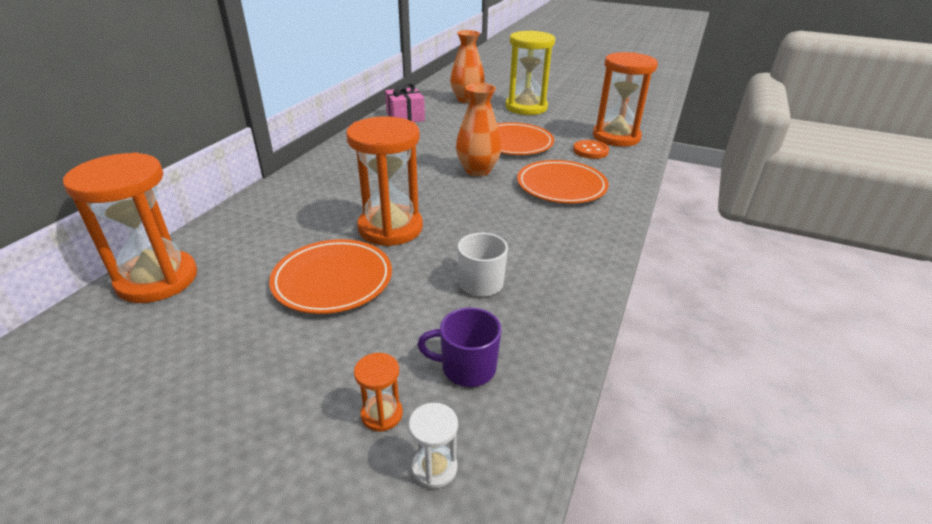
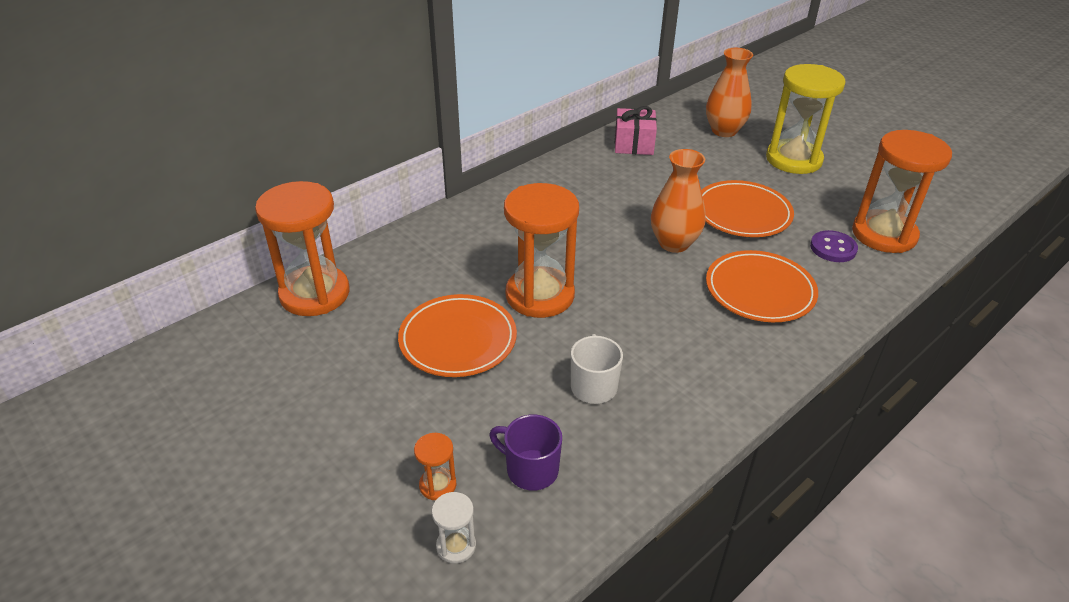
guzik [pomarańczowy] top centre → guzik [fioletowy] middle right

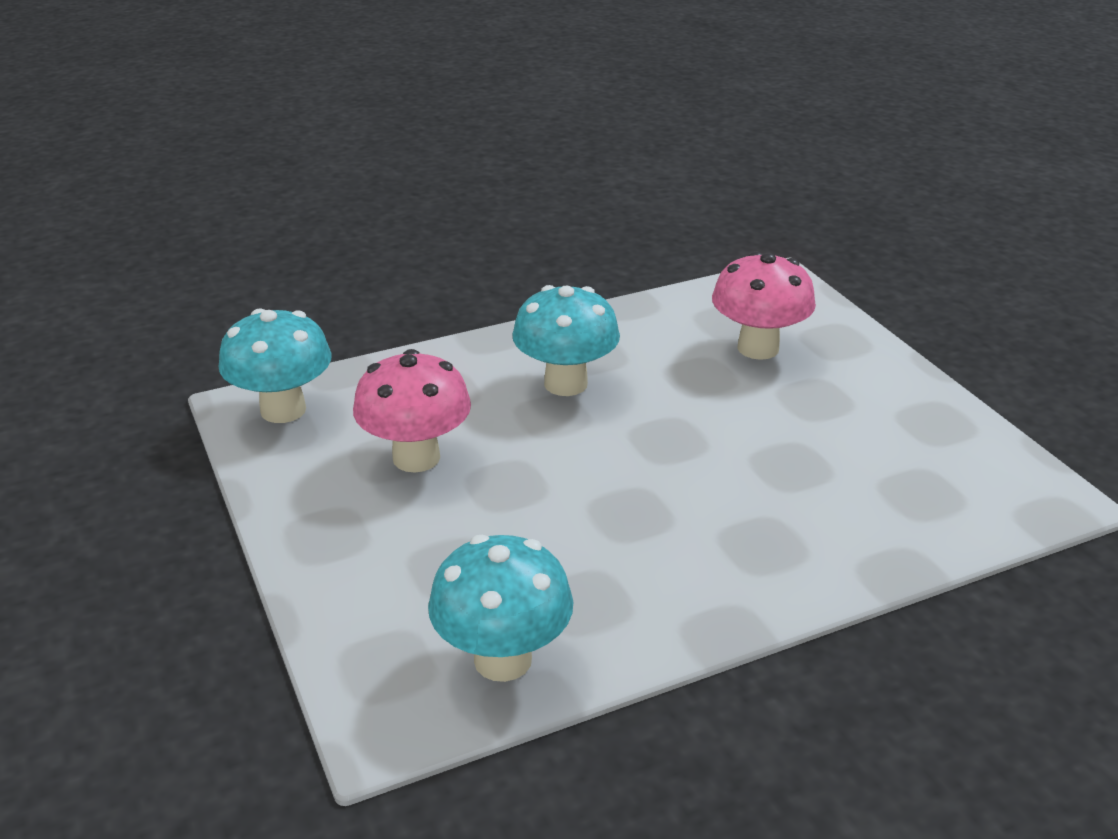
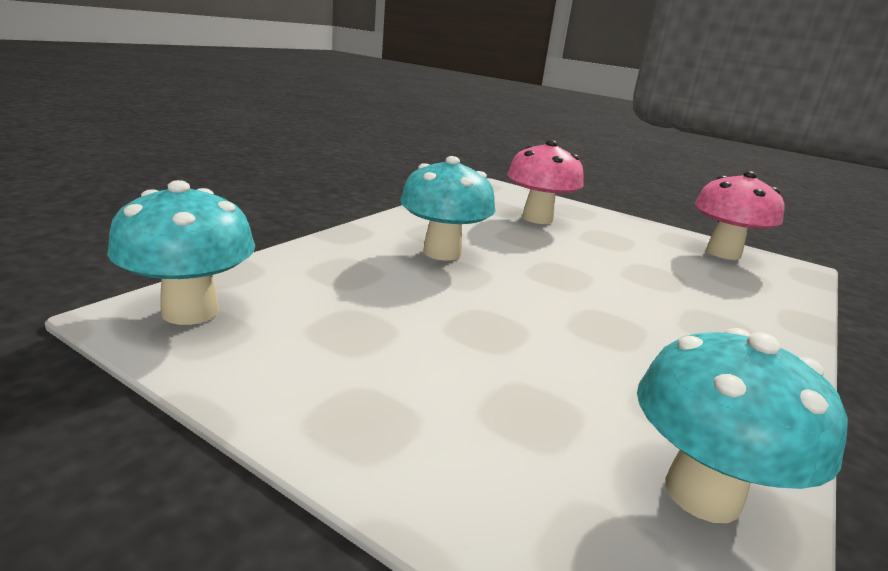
grzyb [różowy] (1st from left in the first image) centre → grzyb [różowy] (2nd from left) middle right, moved

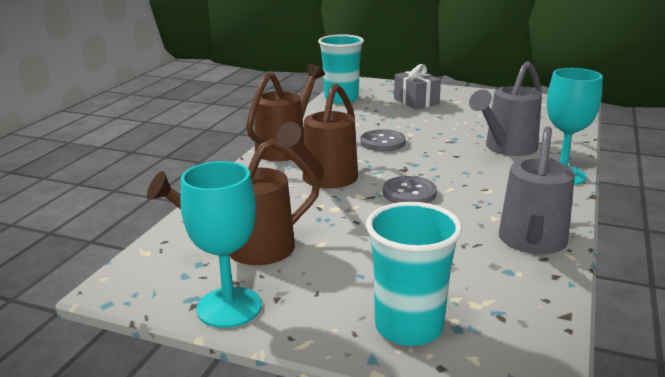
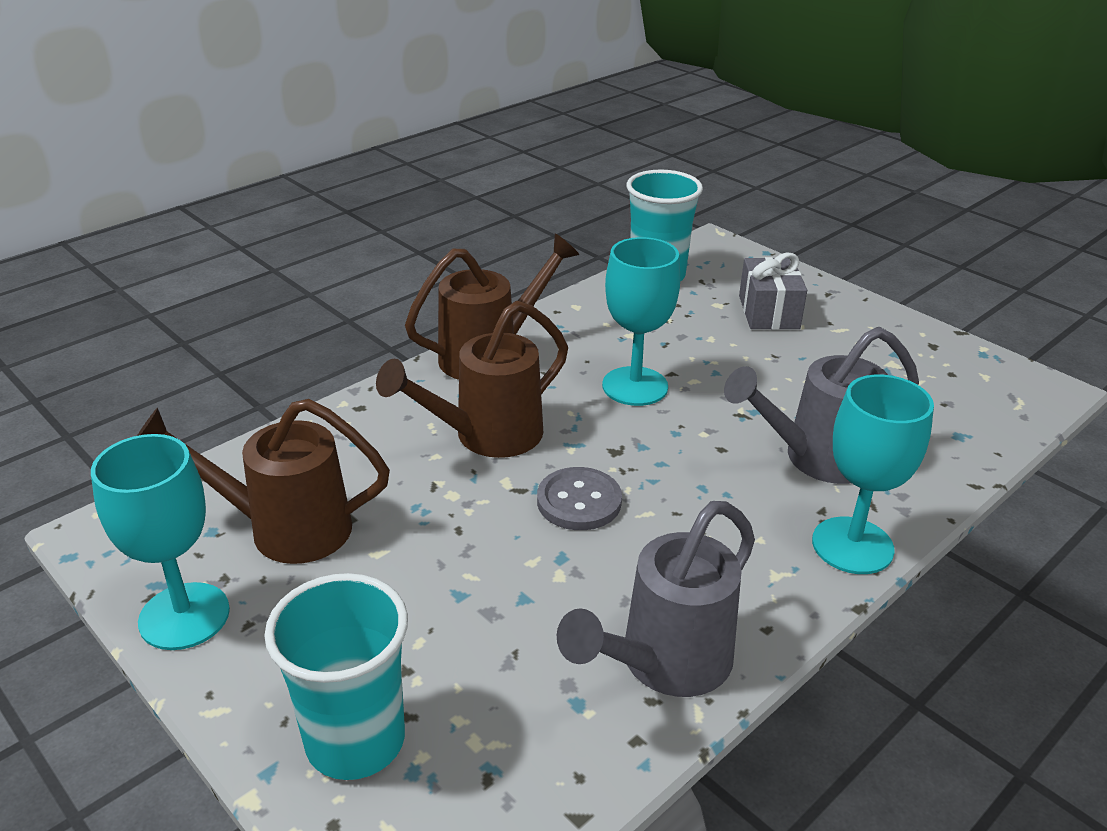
guzik [szary] (1st from left) centre → kielich [turkusowy] (2nd from left) centre

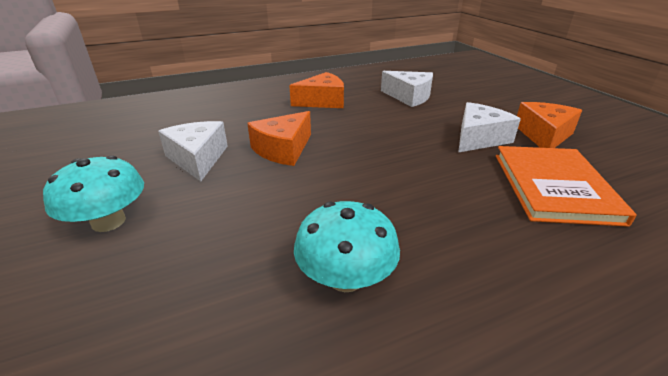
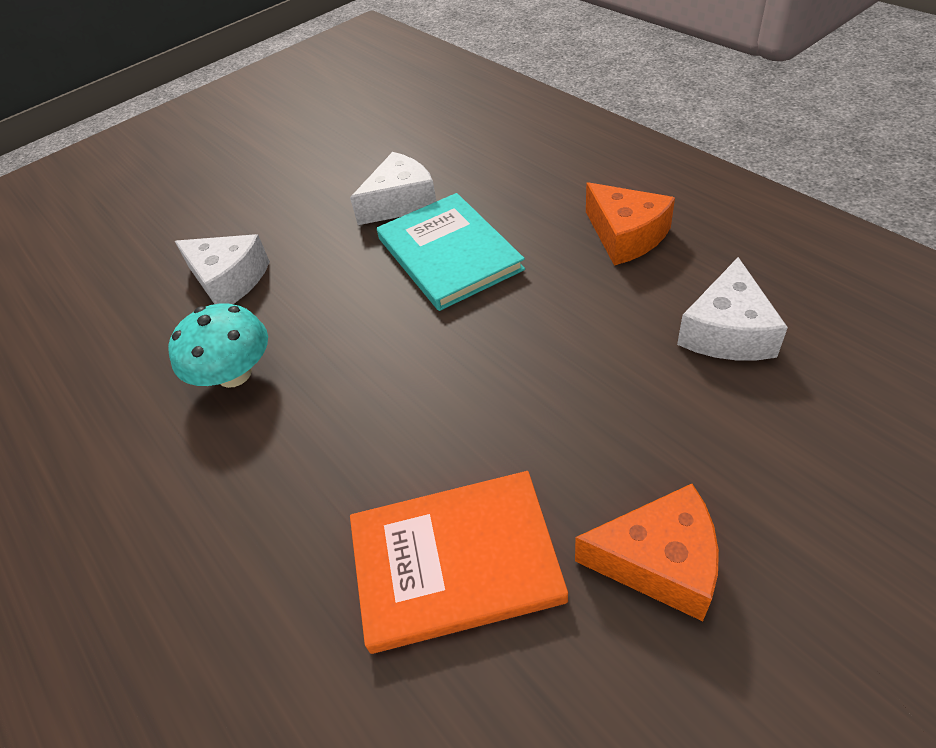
ser [biały] (3rd from left in the first image) middle right → ser [biały] (1st from left) middle left, moved
ser [pomarańczowy] (1st from left) centre → książka [turkusowy] centre
grzyb [turkusowy] (1st from left) middle left → -

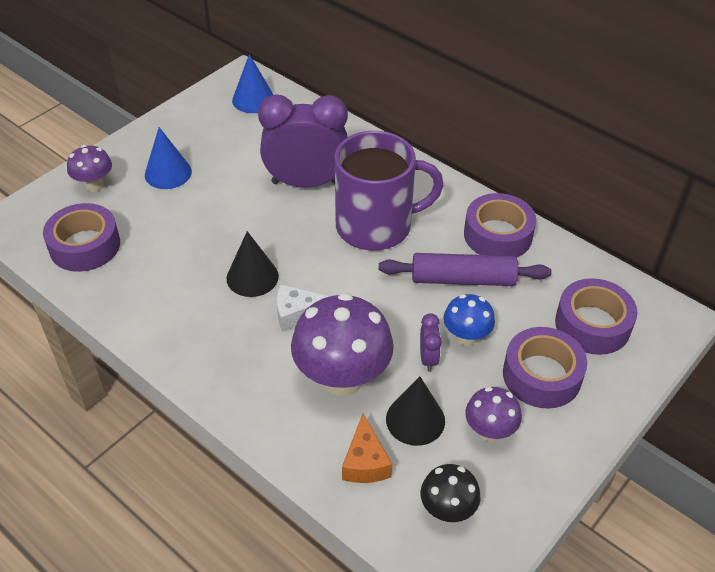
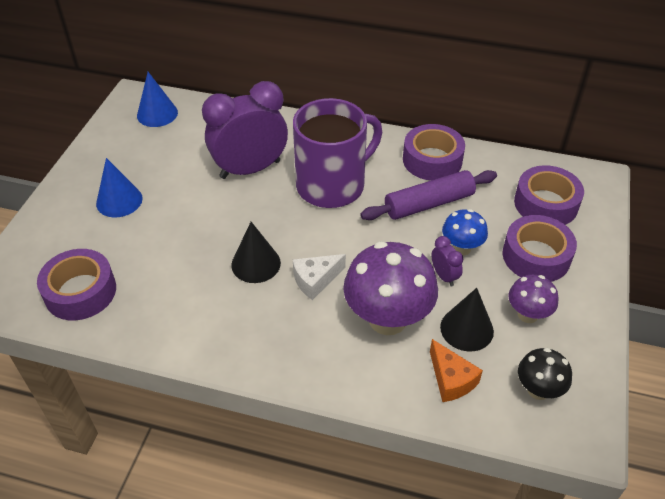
grzyb [fioletowy] (1st from left) top left → -

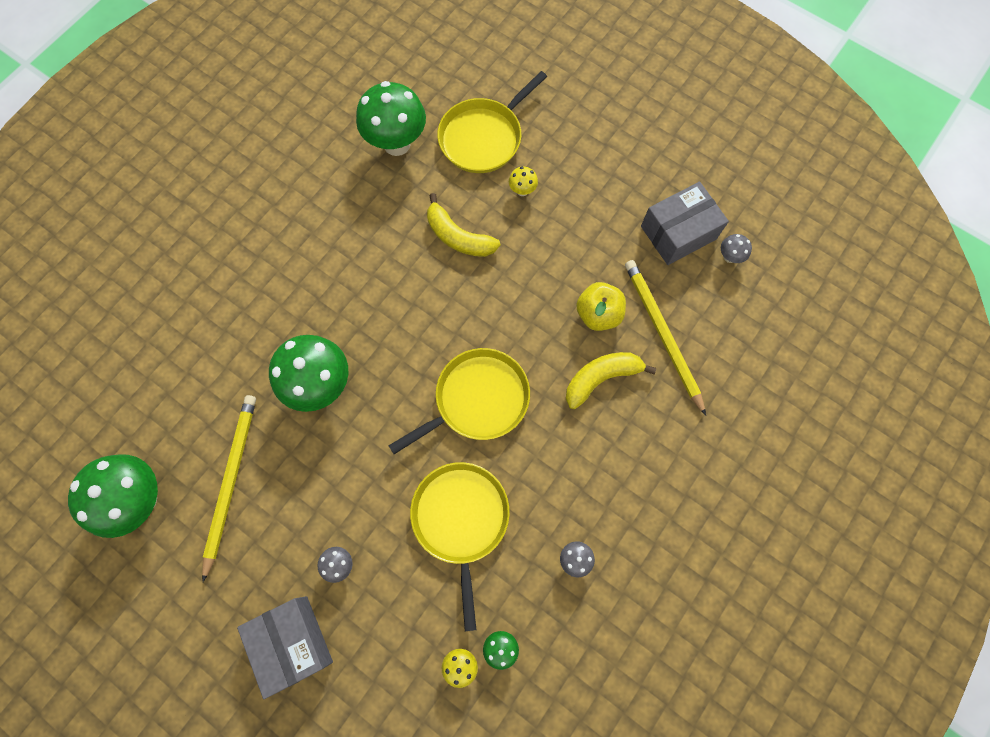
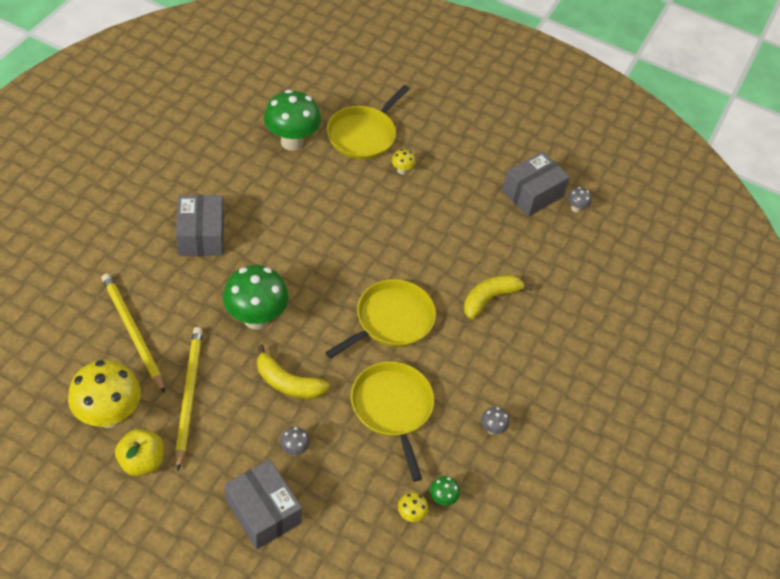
banan [żółty] (1st from left) top centre → banan [żółty] (1st from left) centre, moved
ołówek [żółty] (2nd from left in the first image) middle right → ołówek [żółty] (1st from left) middle left, moved
jabłko [żółty] centre → jabłko [żółty] bottom left, moved
grzyb [zielony] (1st from left) bottom left → grzyb [żółty] (1st from left) bottom left
- → pudełko [szary] (1st from left) middle left

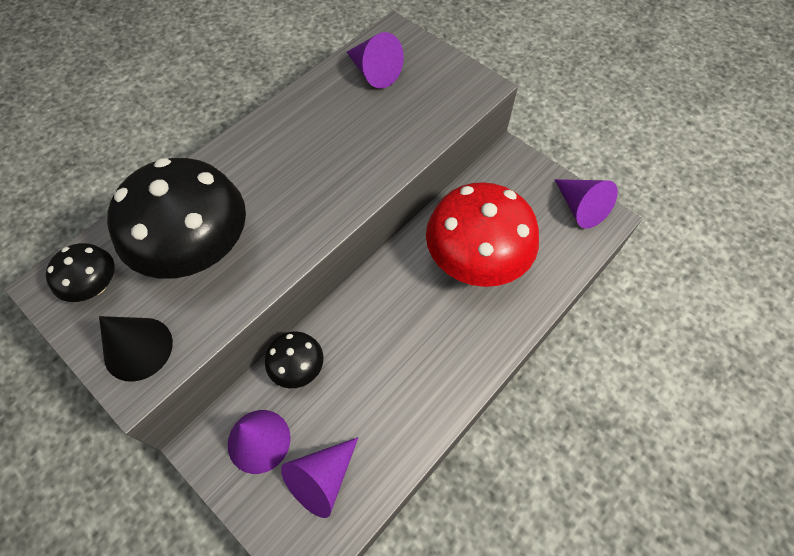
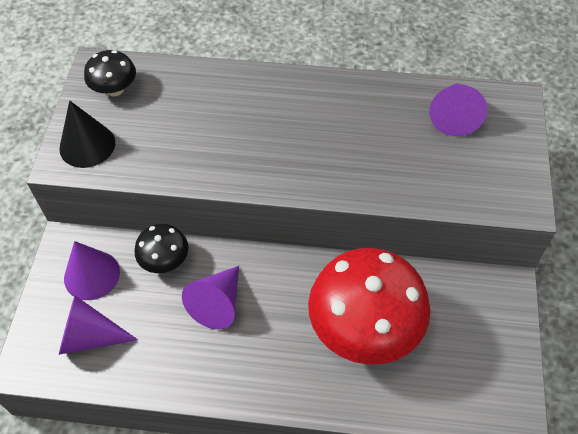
grzyb [czarny] (2nd from left) middle left → -
stożek [fioletowy] (4th from left in the first image) middle right → stożek [fioletowy] (3rd from left) bottom centre, moved

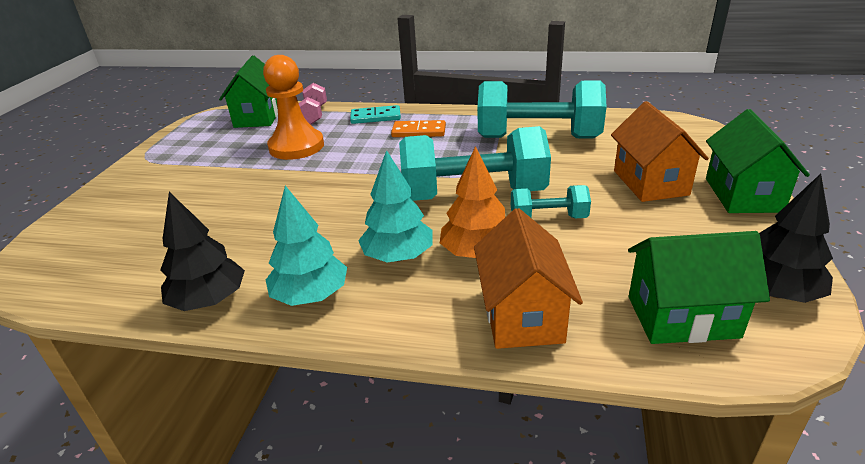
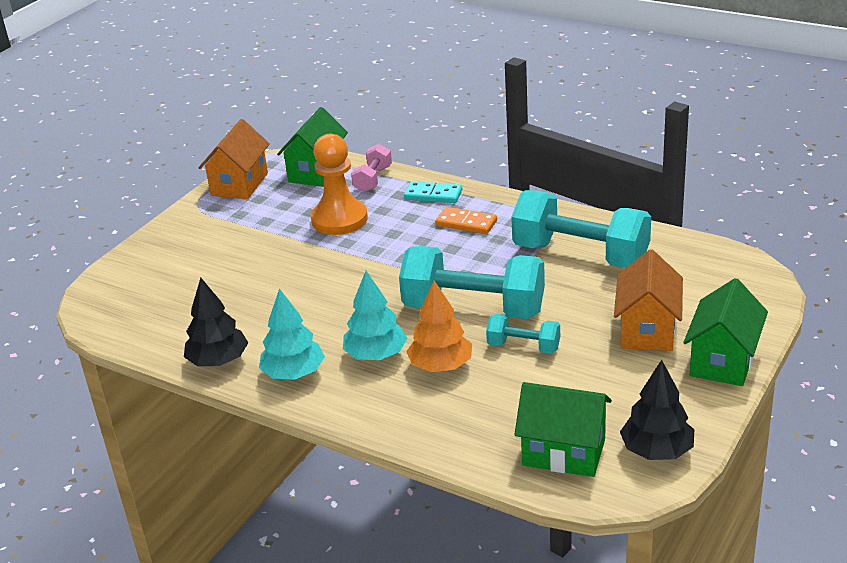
domek [pomarańczowy] (1st from left) centre → domek [pomarańczowy] (1st from left) top left, moved

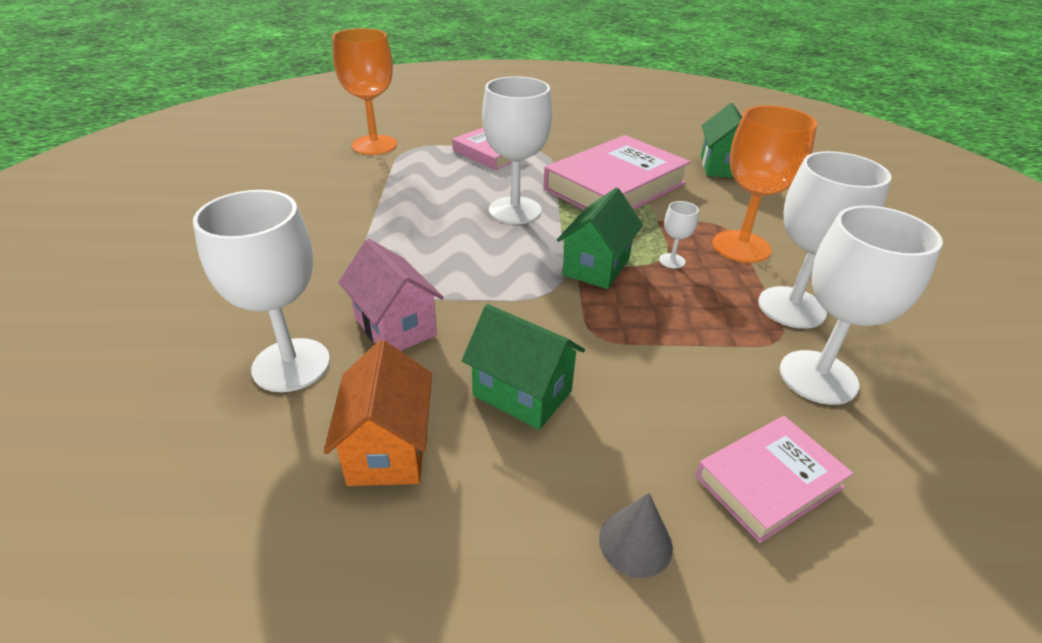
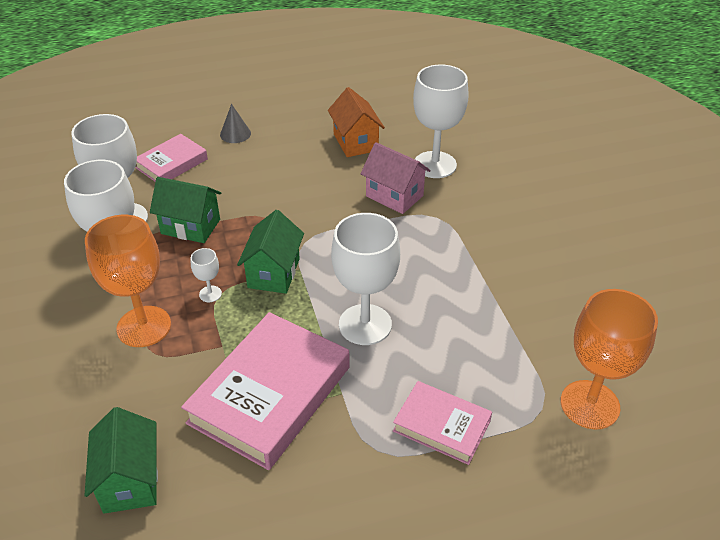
domek [zielony] (1st from left in the first image) centre → domek [zielony] (2nd from left) middle left, moved

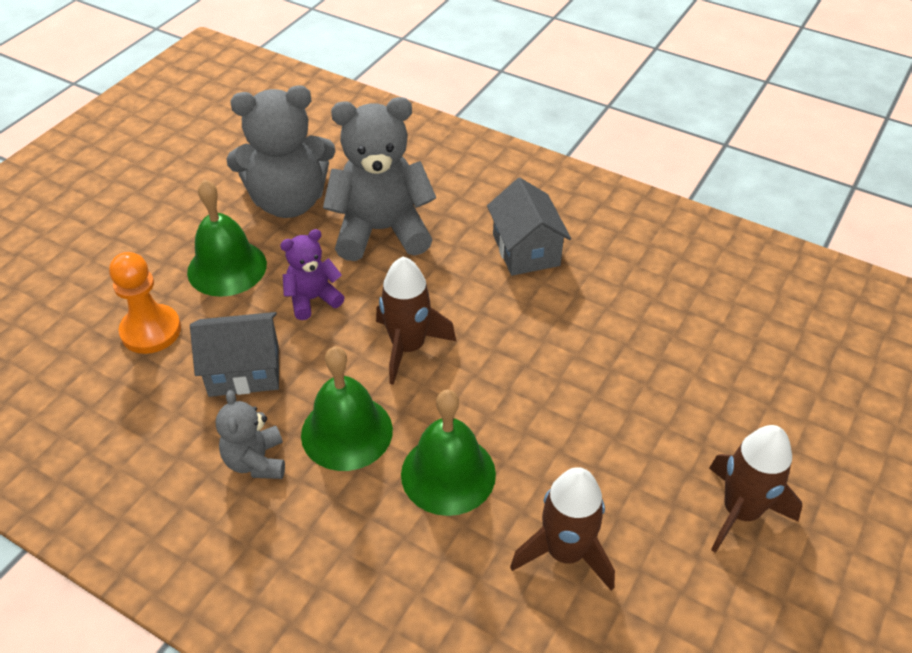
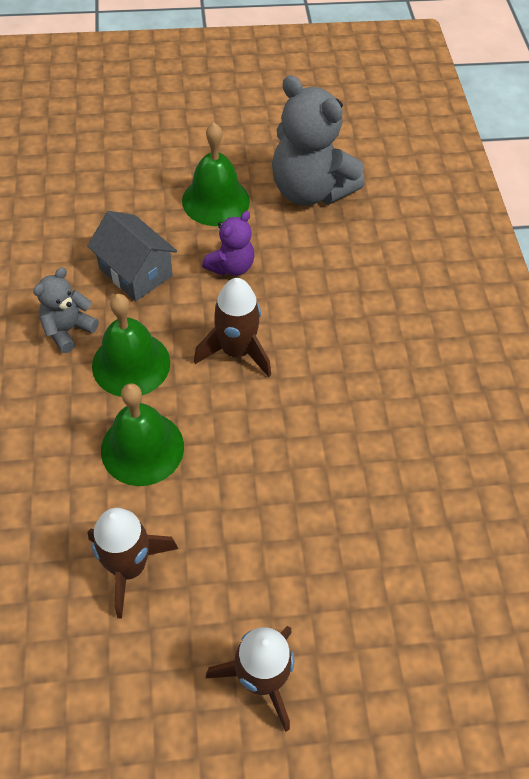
miś [szary] (3rd from left) top centre → -
domek [szary] (2nd from left) centre → -
miś [fioletowy] centre → miś [fioletowy] top centre, 105 degrees clockwise
pionek [pomarańczowy] middle left → -

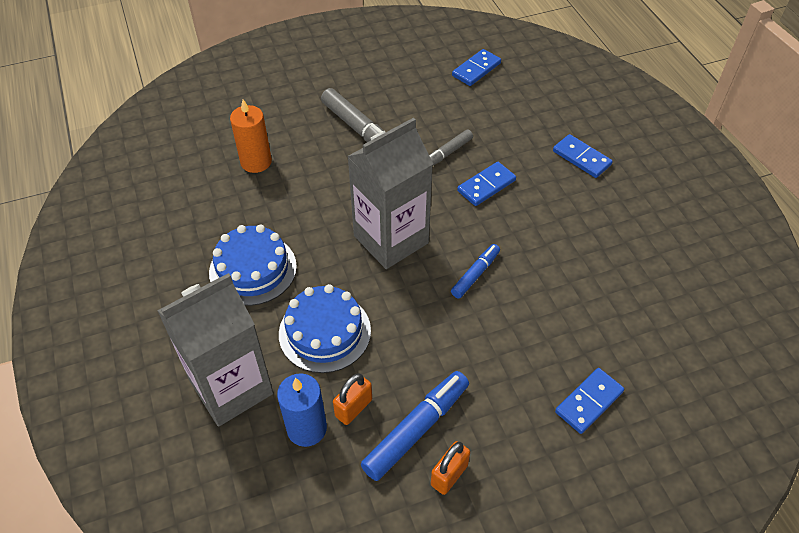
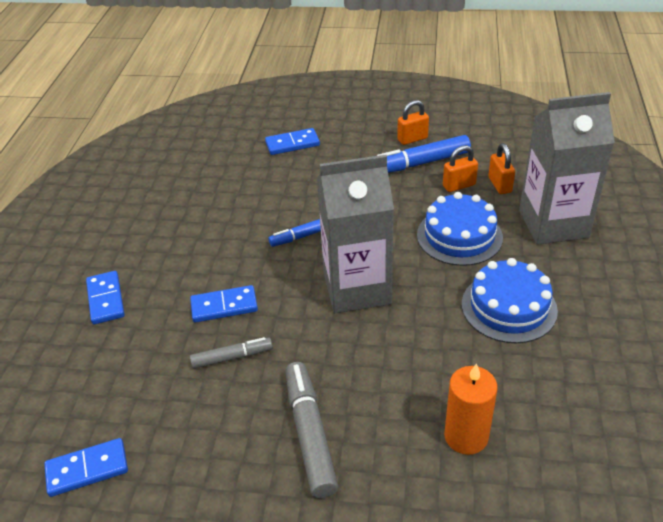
świeca [niebieski] bottom centre → kłódka [pomarańczowy] (3rd from left) top right

